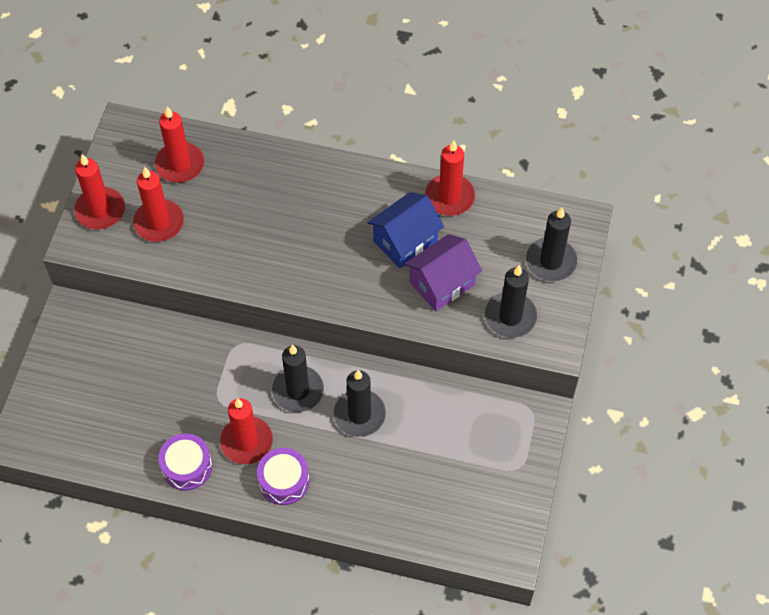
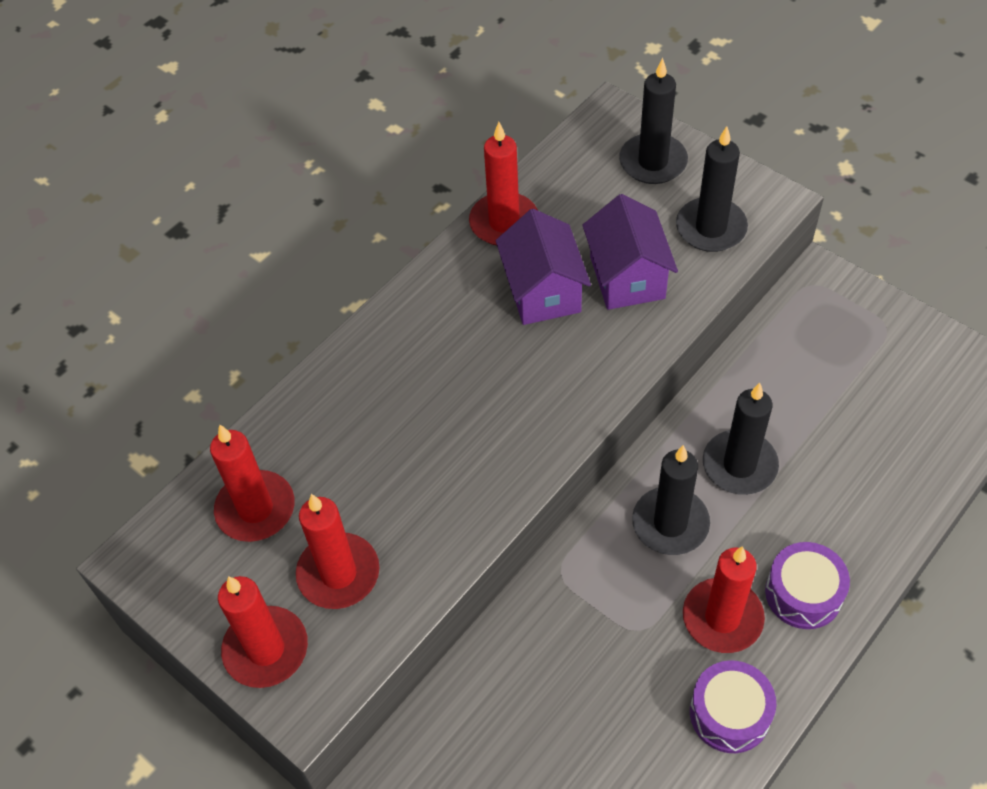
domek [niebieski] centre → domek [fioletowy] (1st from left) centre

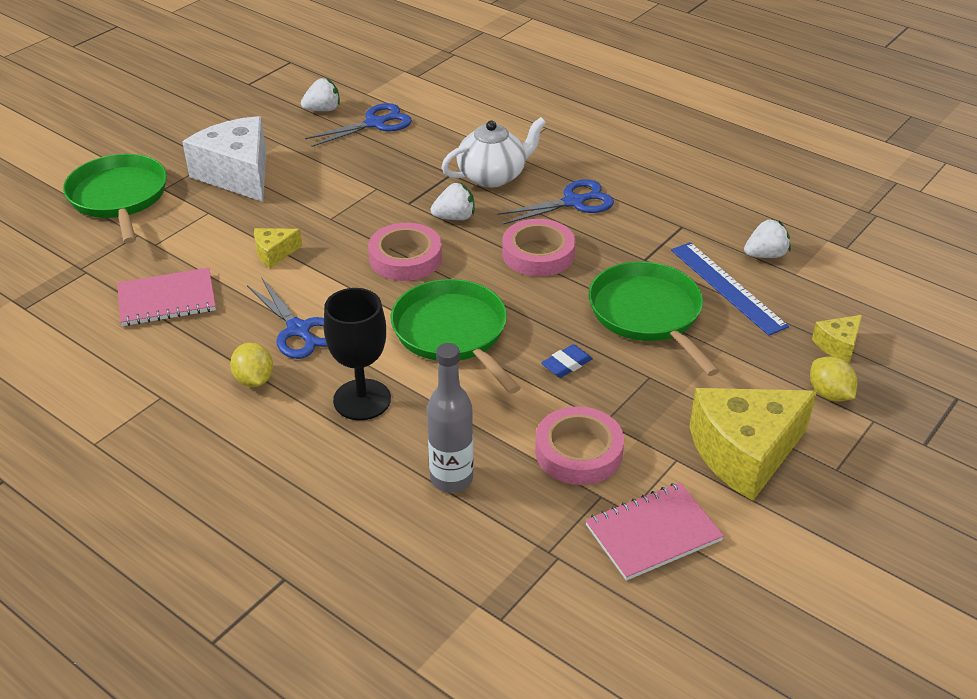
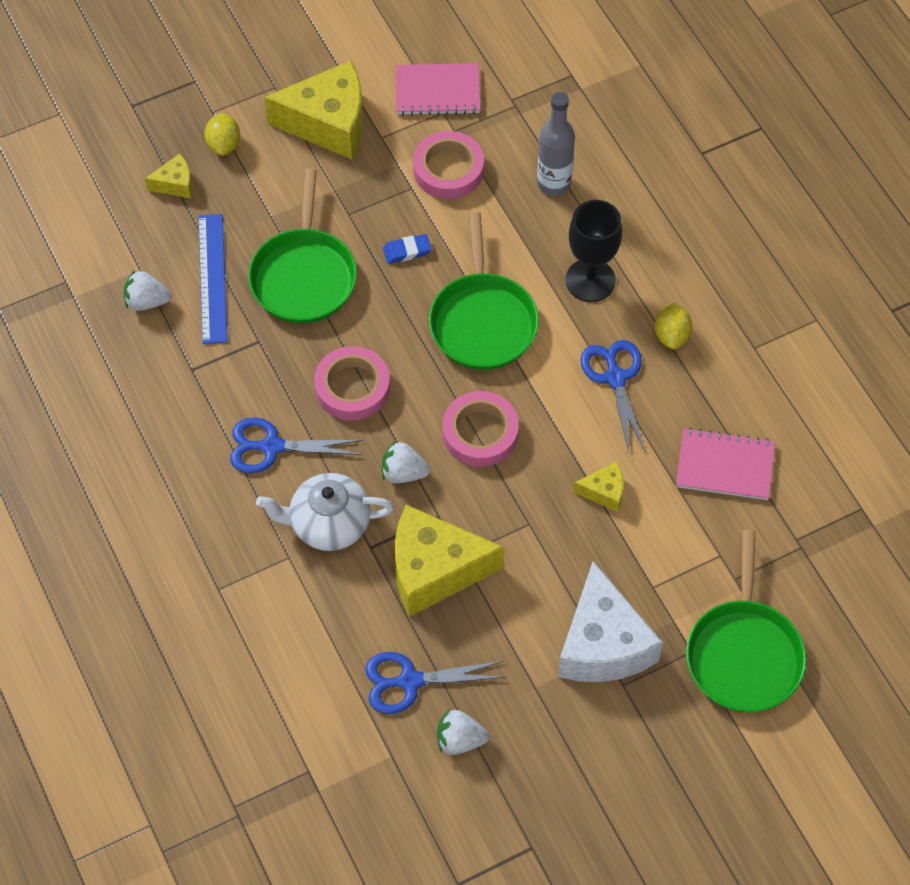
- → ser [żółty] (3rd from left) centre

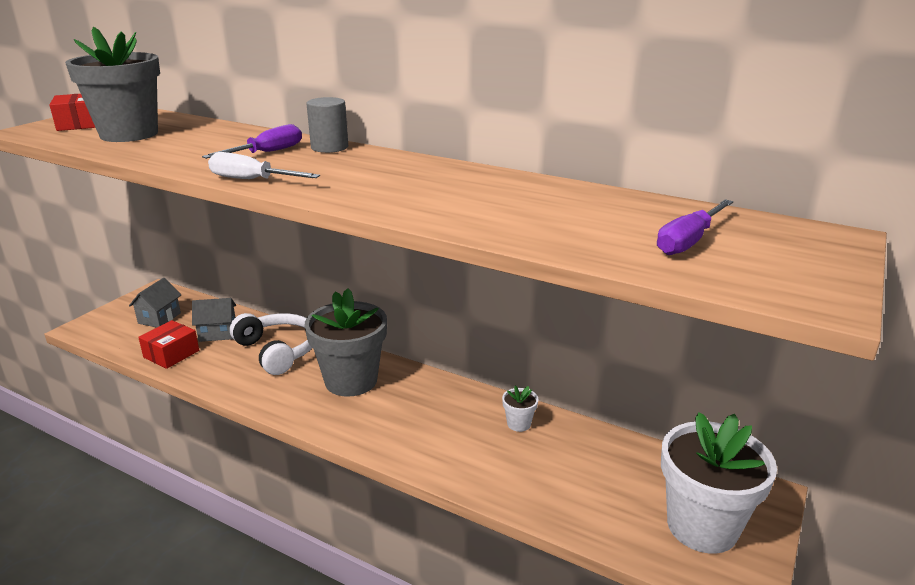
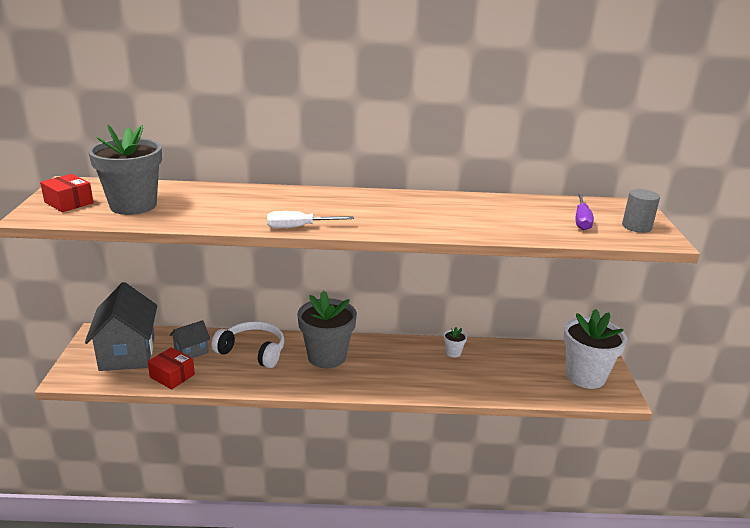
walec [szary] top centre → walec [szary] middle right, moved
śrubokręt [fioletowy] (1st from left) top left → -
domek [szary] (1st from left) middle left, x2.02
pudełko [czerwony] (2nd from left) middle left → pudełko [czerwony] (2nd from left) bottom left, 60 degrees counterclockwise

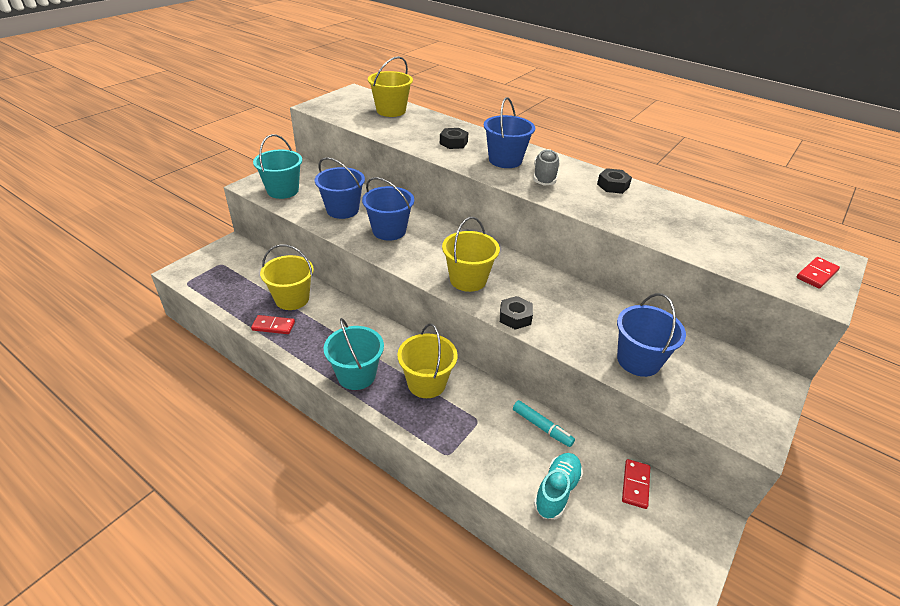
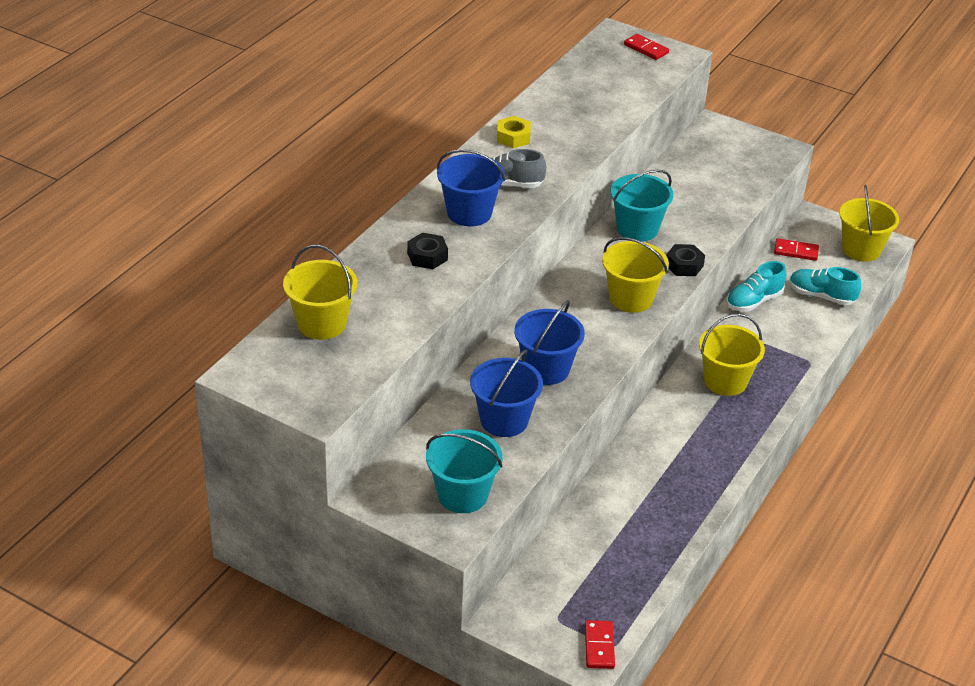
nakrętka [czarny] (3rd from left) top right → nakrętka [żółty] top centre
wiadro [żółty] (1st from left in the first image) middle left → wiadro [żółty] (4th from left) top right, moved
wiadro [niebieski] (4th from left) middle right → -
kostka domina [czerwony] (1st from left) middle left → kostka domina [czerwony] (1st from left) bottom centre, moved
wiadro [turkusowy] (2nd from left) centre → wiadro [turkusowy] (2nd from left) top centre, moved
flamaster [turkusowy] bottom centre → but [turkusowy] (1st from left) middle right

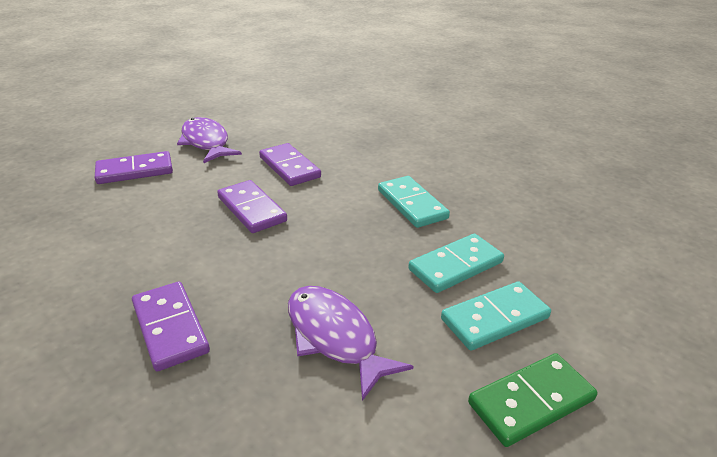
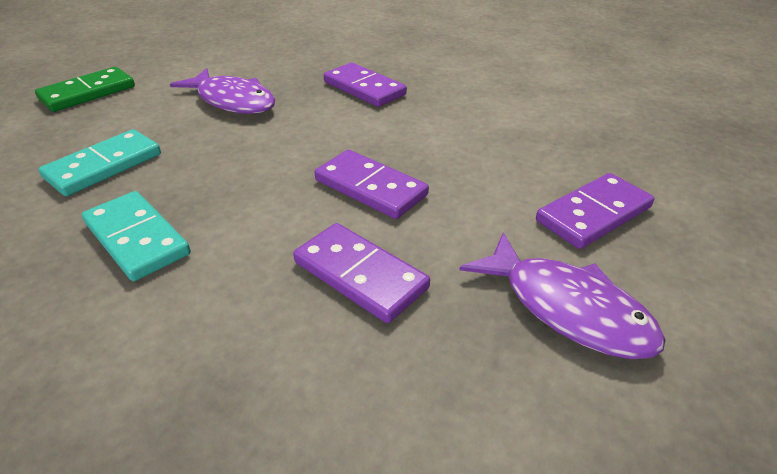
kostka domina [turkusowy] (3rd from left) bottom right → -

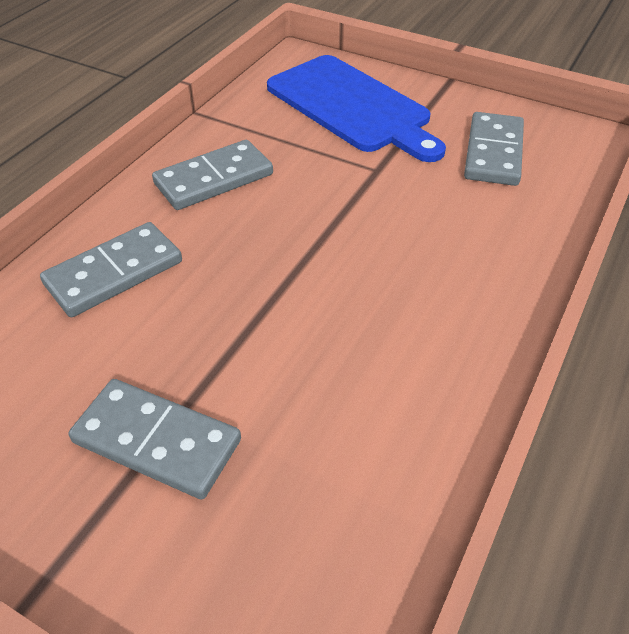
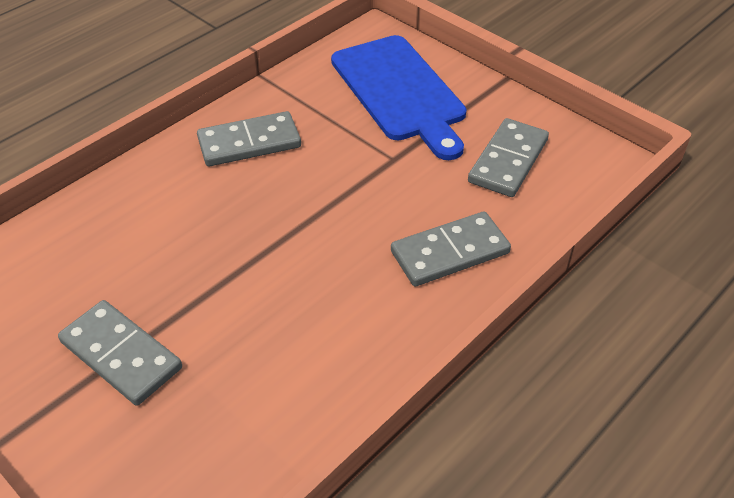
kostka domina [szary] (1st from left in the first image) middle left → kostka domina [szary] (3rd from left) centre, moved

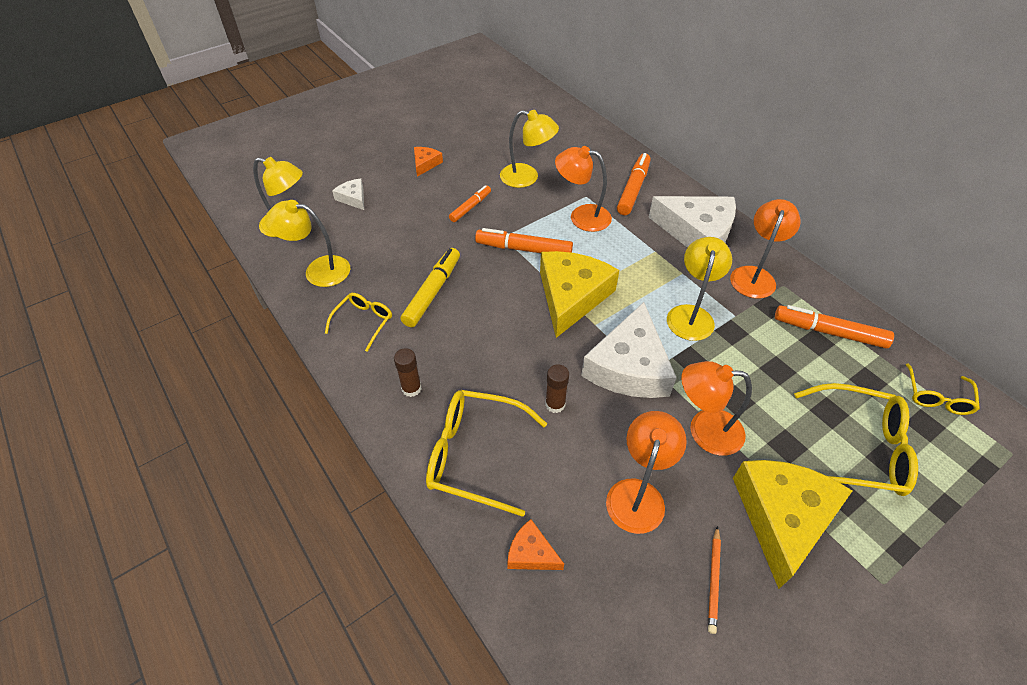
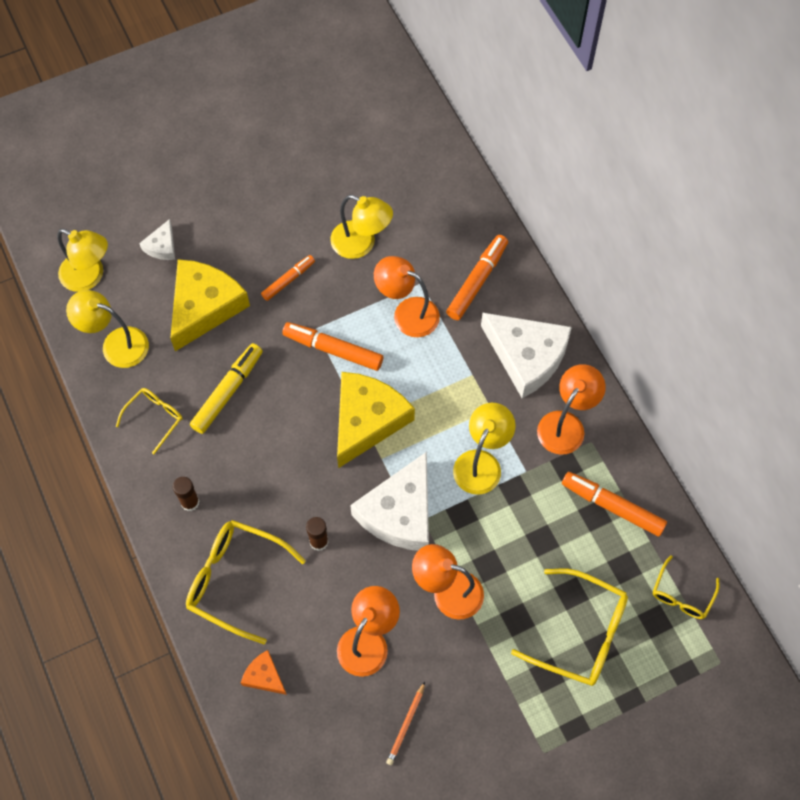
ser [pomarańczowy] (1st from left) top centre → -
ser [biały] (1st from left) top centre → ser [biały] (1st from left) top left, 135 degrees counterclockwise
ser [żółty] (2nd from left in the first image) bottom right → ser [żółty] (1st from left) middle left, moved

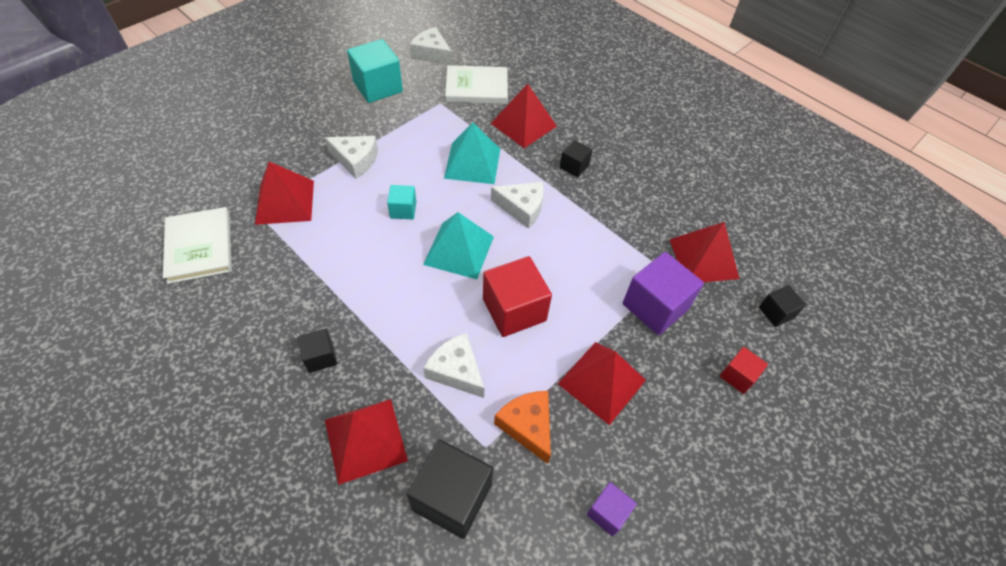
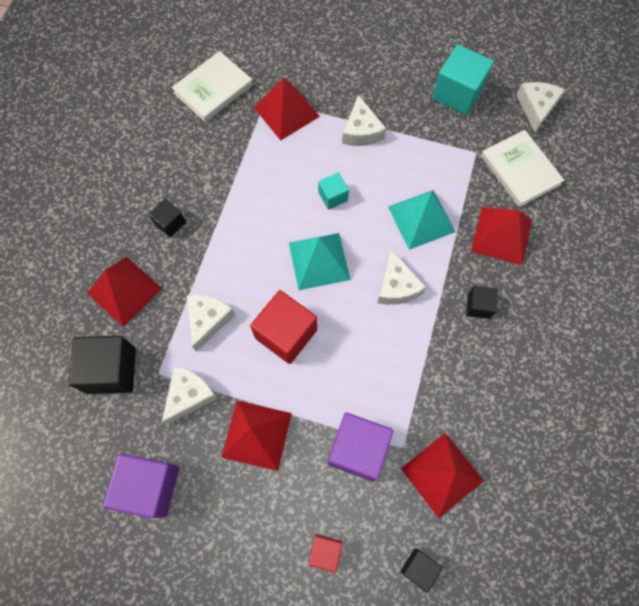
ser [pomarańczowy] bottom centre → ser [biały] (1st from left) middle left
sześcian [fioletowy] (1st from left) bottom centre → sześcian [fioletowy] (1st from left) bottom left, x1.87

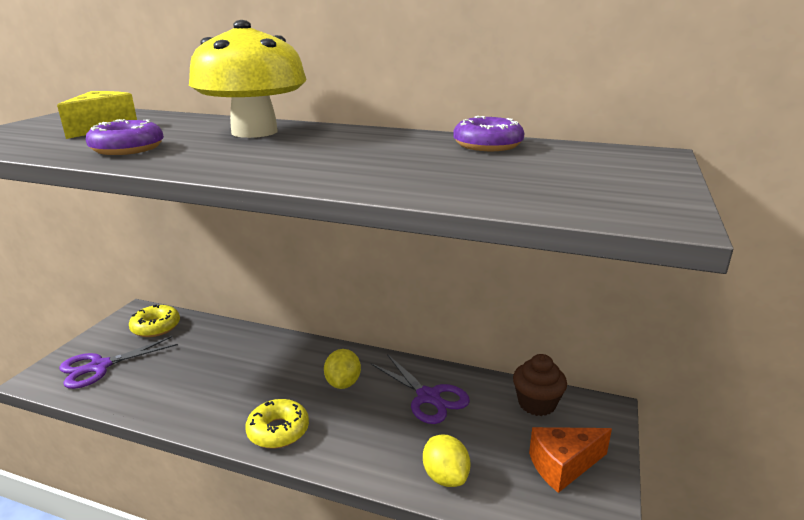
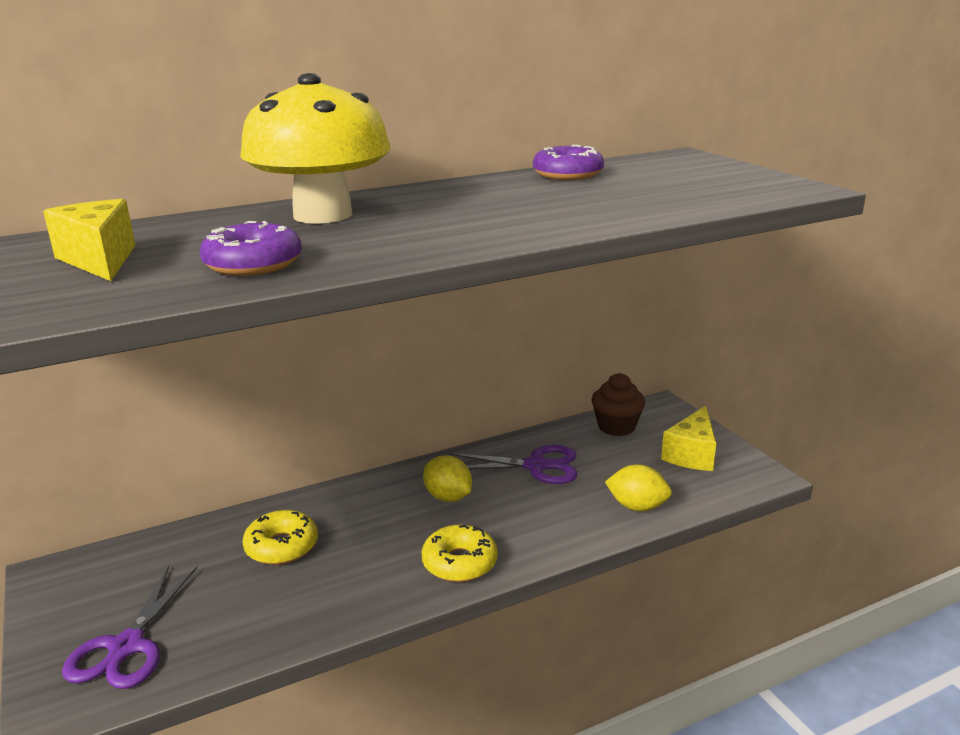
donut [żółty] (1st from left) middle left → donut [żółty] (1st from left) bottom left, moved
ser [pomarańczowy] bottom right → ser [żółty] (2nd from left) middle right

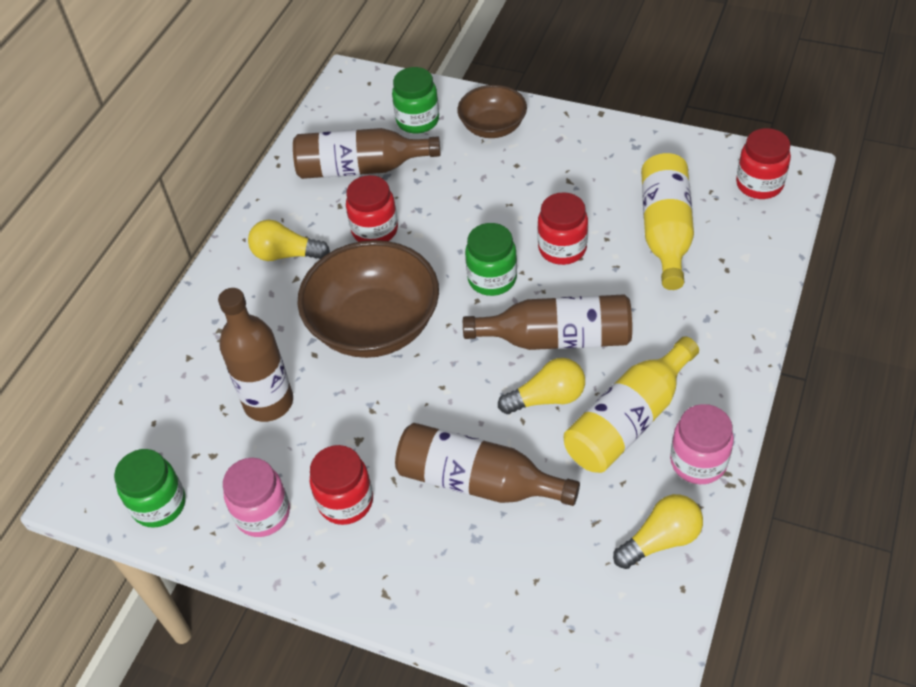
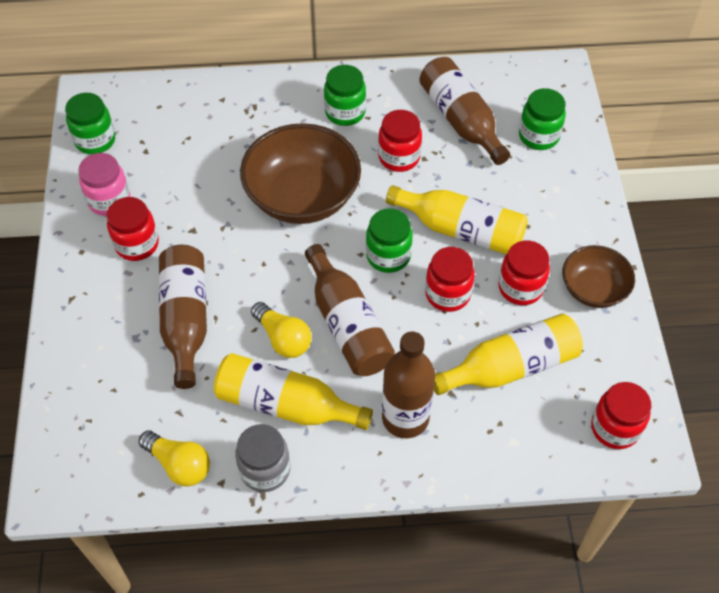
miska [brązowy] (2nd from left) top centre → miska [brązowy] (2nd from left) middle right, moved
żarówka [żółty] (1st from left) middle left → słoik [zielony] (2nd from left) top centre
butelka [brązowy] (1st from left in the first image) middle left → butelka [brązowy] (3rd from left) centre, moved
słoik [różowy] (2nd from left) middle right → słoik [szary] bottom centre
- → butelka [żółty] (2nd from left) centre
- → słoik [czerwony] (4th from left) middle right

